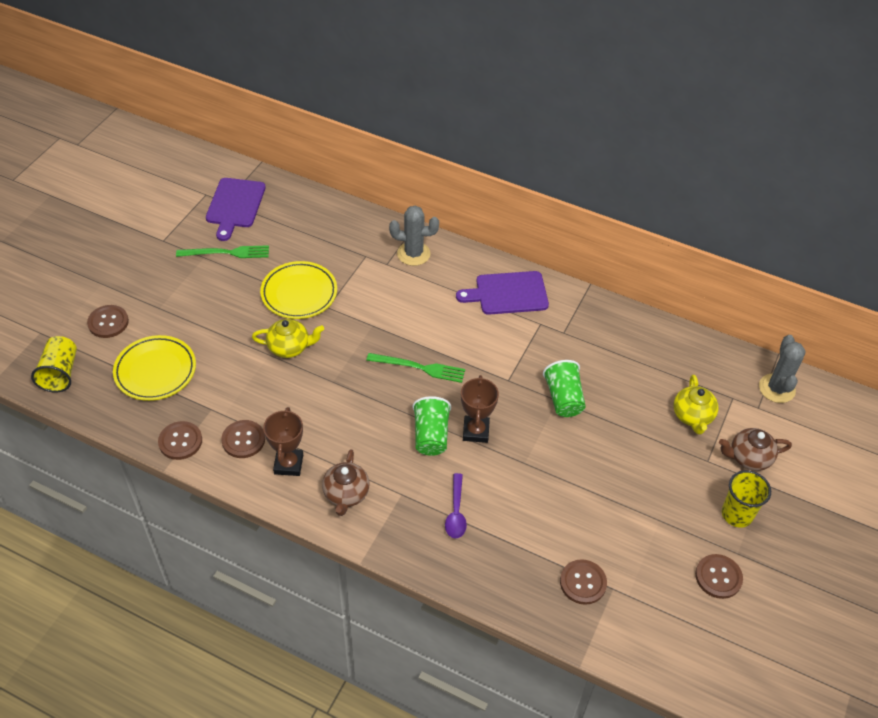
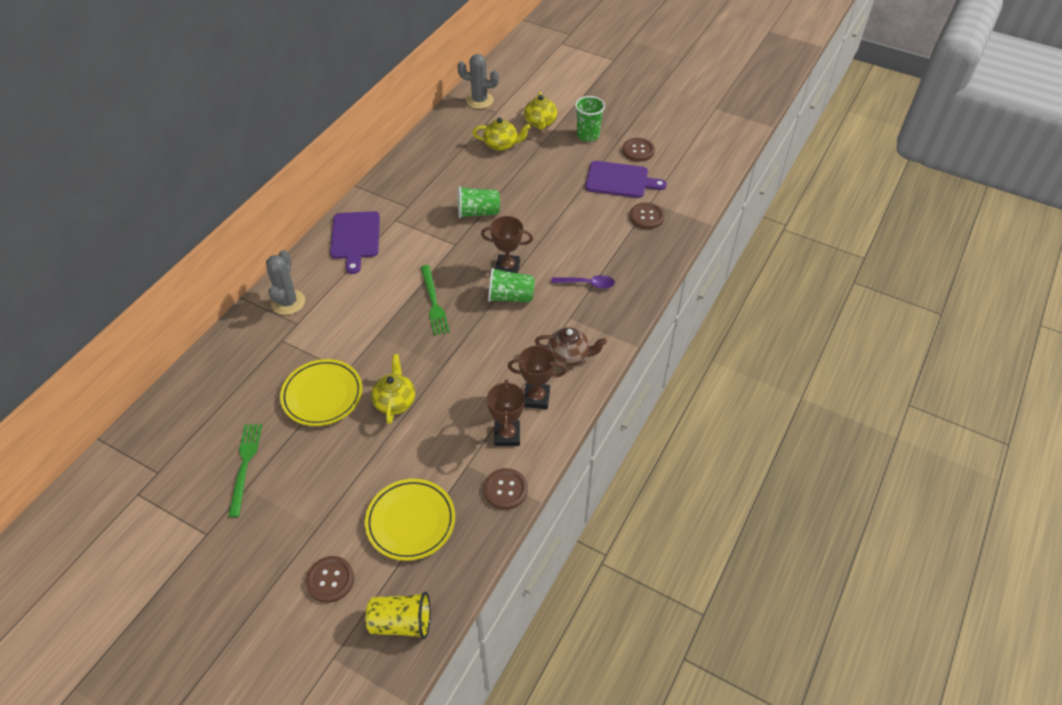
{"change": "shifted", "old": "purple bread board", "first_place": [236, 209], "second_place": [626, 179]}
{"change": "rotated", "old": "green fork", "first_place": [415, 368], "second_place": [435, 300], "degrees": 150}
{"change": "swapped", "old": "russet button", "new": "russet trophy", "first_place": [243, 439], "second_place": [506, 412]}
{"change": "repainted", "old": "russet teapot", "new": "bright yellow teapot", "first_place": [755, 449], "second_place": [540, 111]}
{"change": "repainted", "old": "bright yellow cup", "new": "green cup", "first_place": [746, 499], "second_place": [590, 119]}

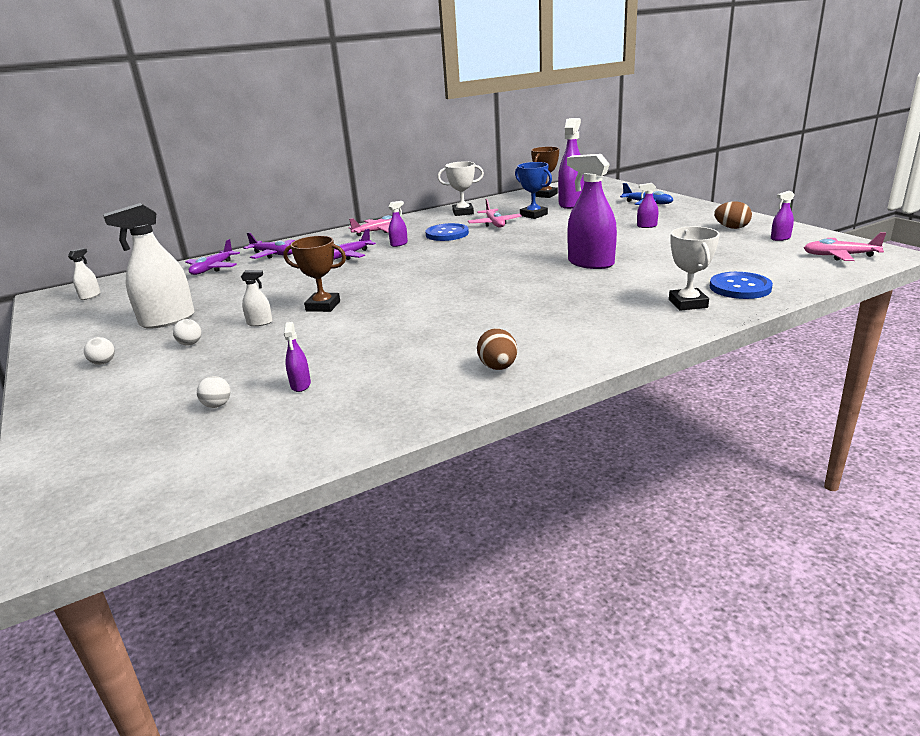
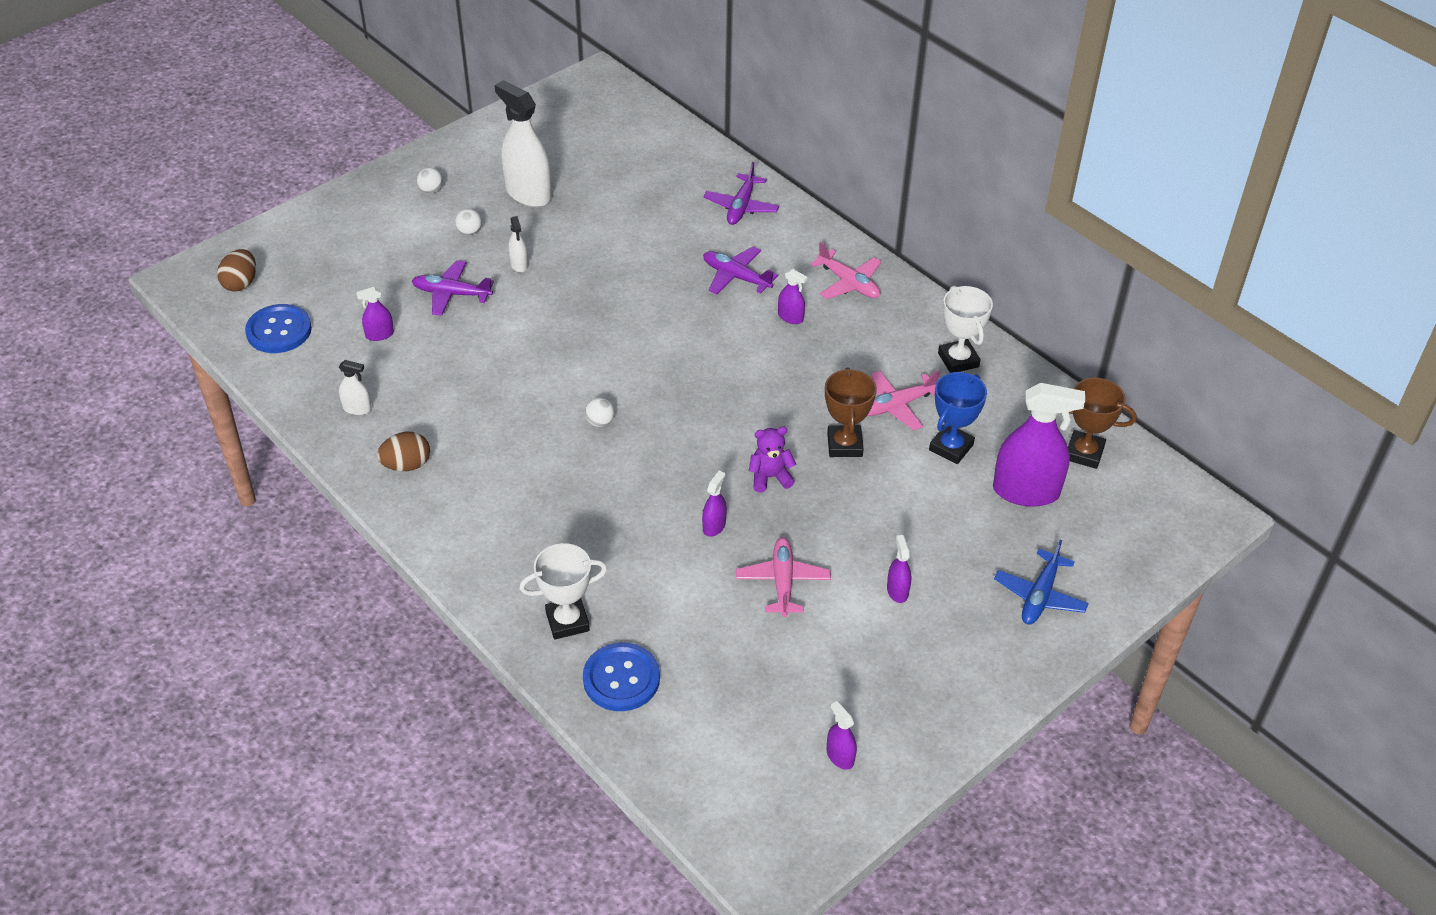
{"change": "scaled", "old": "purple spray bottle", "first_place": [592, 211], "second_place": [714, 504], "factor": 0.46}
{"change": "shifted", "old": "russet egg shape", "first_place": [733, 215], "second_place": [236, 270]}
{"change": "shifted", "old": "blue button", "first_place": [447, 232], "second_place": [278, 328]}
{"change": "shifted", "old": "pink toy plane", "first_place": [845, 246], "second_place": [783, 577]}
{"change": "shifted", "old": "russet trophy", "first_place": [314, 274], "second_place": [851, 412]}
{"change": "shifted", "old": "purple toy plane", "first_place": [212, 257], "second_place": [453, 288]}
{"change": "shifted", "old": "snow-white spray bottle", "first_place": [84, 274], "second_place": [355, 387]}
{"change": "shifted", "old": "snow-white ball", "first_place": [214, 392], "second_place": [599, 412]}
{"change": "new", "new": "purple teddy bear", "second_place": [772, 459]}

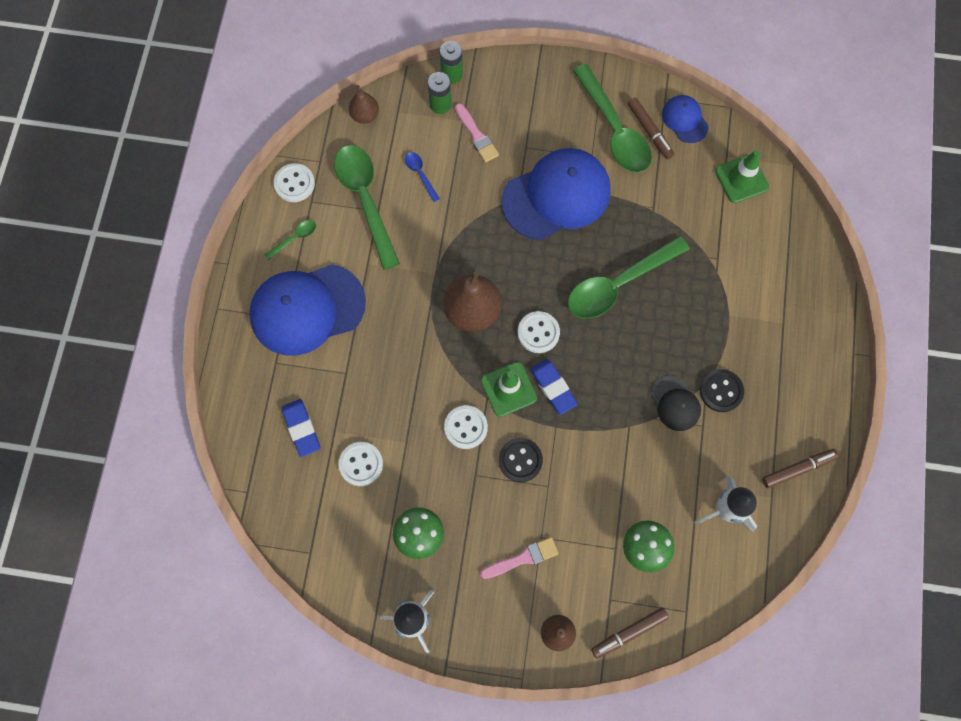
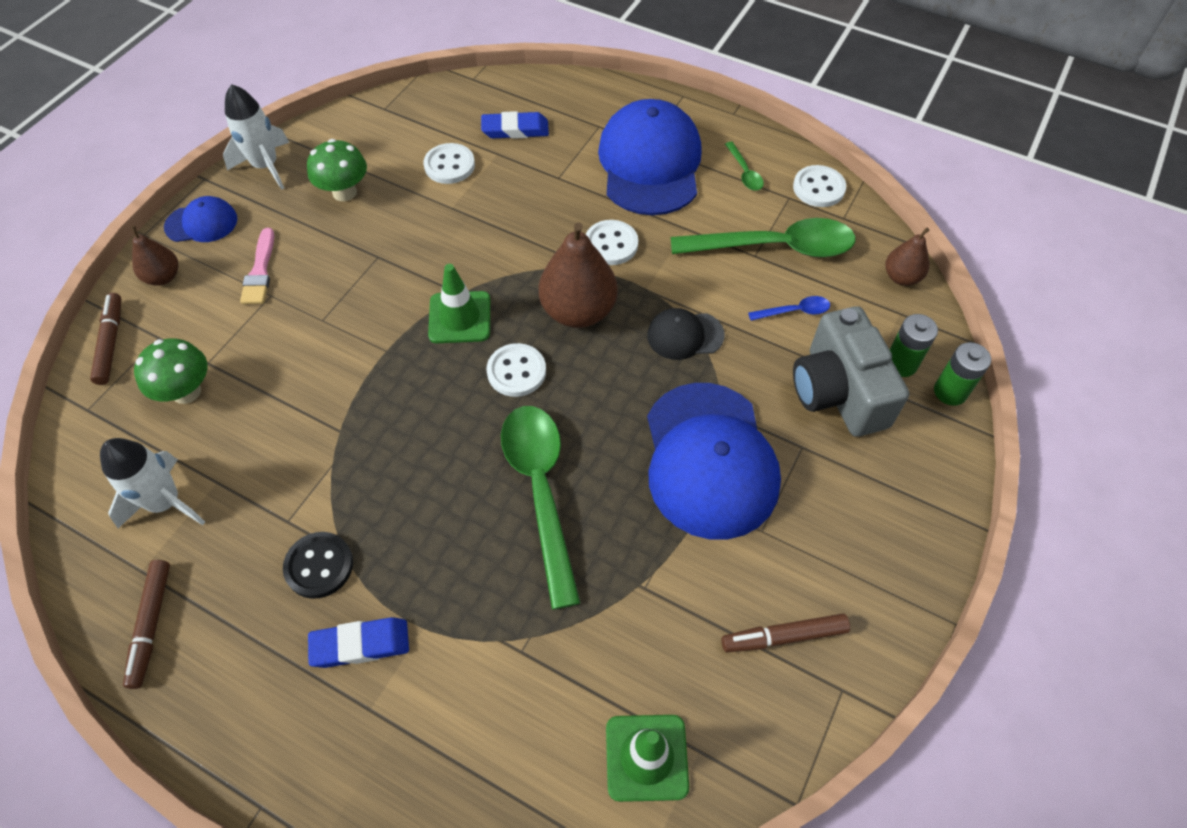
{"change": "gone", "old": "green spoon", "first_place": [612, 118]}
{"change": "shifted", "old": "blue cap", "first_place": [685, 119], "second_place": [201, 219]}
{"change": "swapped", "old": "pink brush", "new": "gray photo camera", "first_place": [477, 133], "second_place": [851, 371]}
{"change": "shifted", "old": "blue gum eraser", "first_place": [554, 387], "second_place": [358, 642]}
{"change": "shifted", "old": "jet-black cap", "first_place": [676, 403], "second_place": [686, 334]}
{"change": "shifted", "old": "snow-white button", "first_place": [466, 427], "second_place": [612, 242]}
{"change": "gone", "old": "jet-black button", "first_place": [521, 460]}

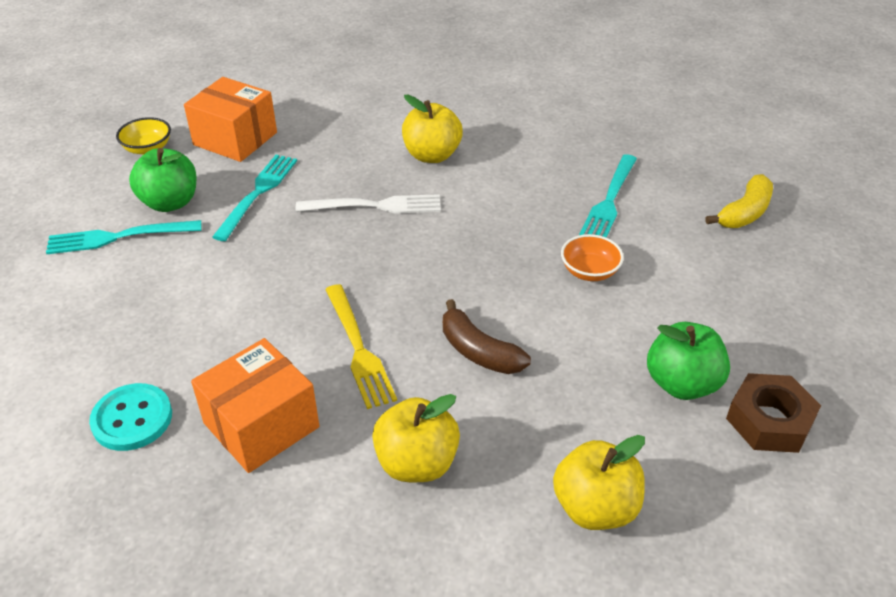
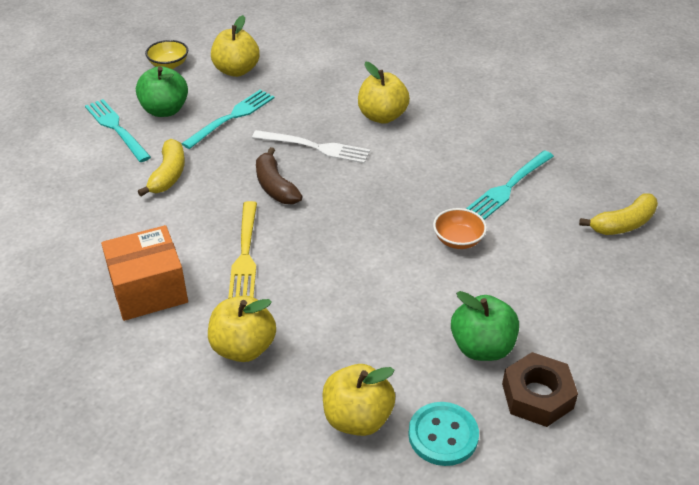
{"change": "swapped", "old": "bright orange box", "new": "bright yellow apple fruit", "first_place": [230, 119], "second_place": [235, 46]}
{"change": "rotated", "old": "teal fork", "first_place": [123, 237], "second_place": [118, 130], "degrees": 45}
{"change": "shifted", "old": "russet banana fruit", "first_place": [487, 336], "second_place": [279, 175]}
{"change": "shifted", "old": "teal button", "first_place": [130, 417], "second_place": [443, 434]}
{"change": "new", "new": "bright yellow banana fruit", "second_place": [161, 167]}

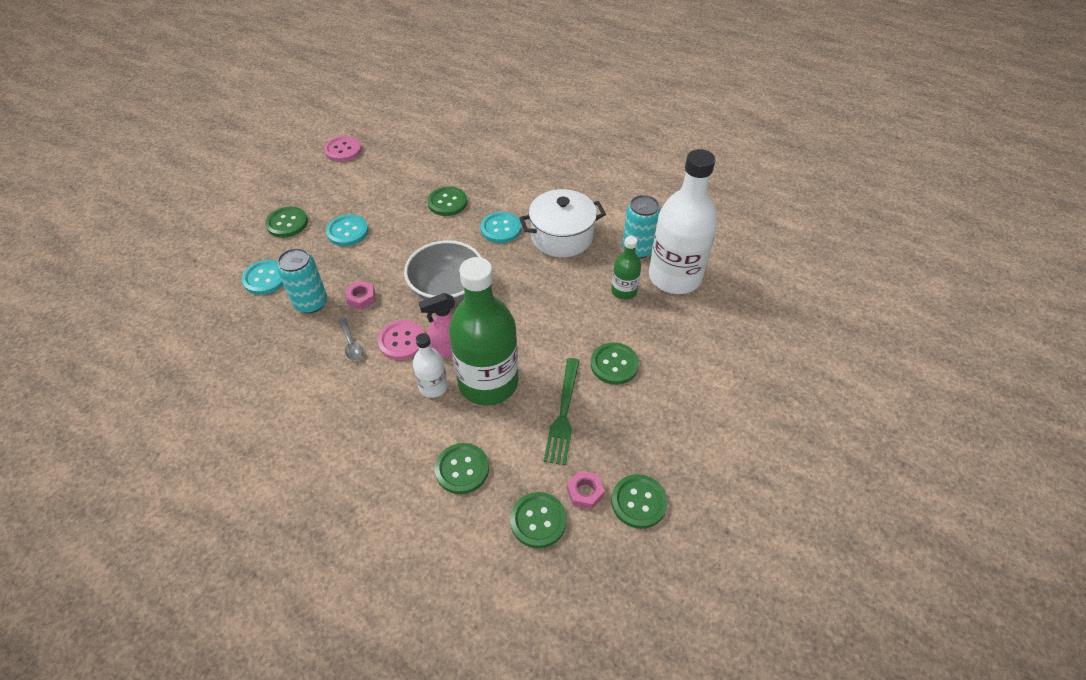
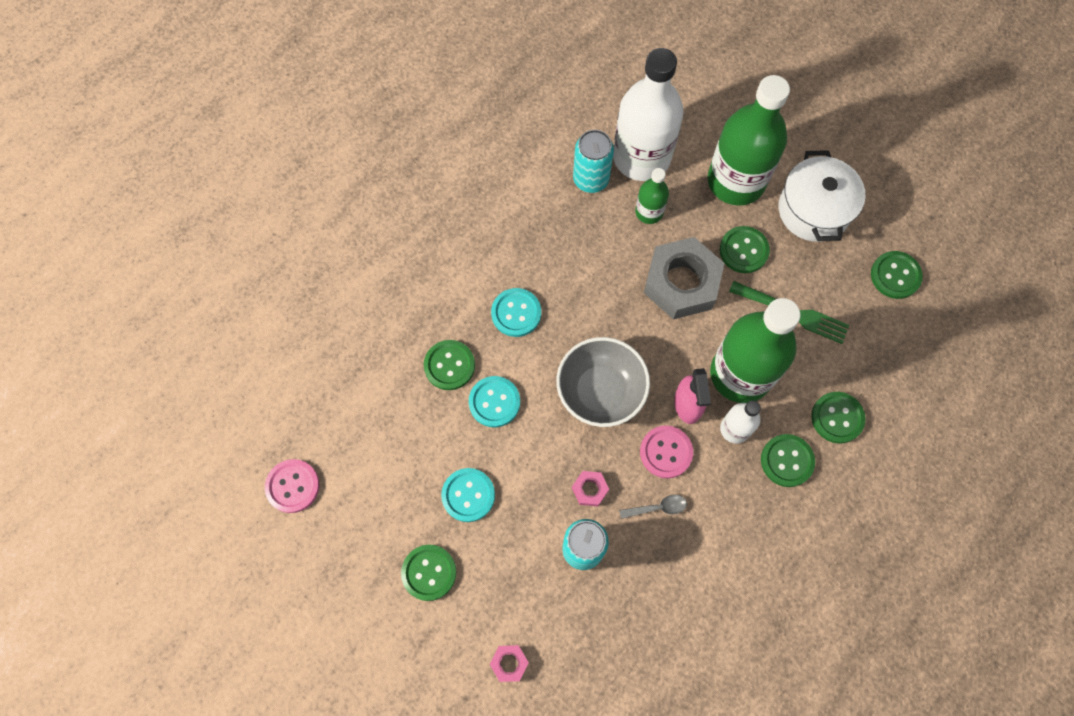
{"change": "shifted", "old": "snow-white stockpot", "first_place": [562, 223], "second_place": [822, 196]}
{"change": "shifted", "old": "teal button", "first_place": [262, 277], "second_place": [494, 401]}
{"change": "shifted", "old": "pink nut", "first_place": [586, 490], "second_place": [509, 663]}
{"change": "shifted", "old": "green button", "first_place": [538, 520], "second_place": [788, 460]}
{"change": "new", "new": "green drink bottle", "second_place": [748, 140]}
{"change": "new", "new": "gray nut", "second_place": [684, 278]}

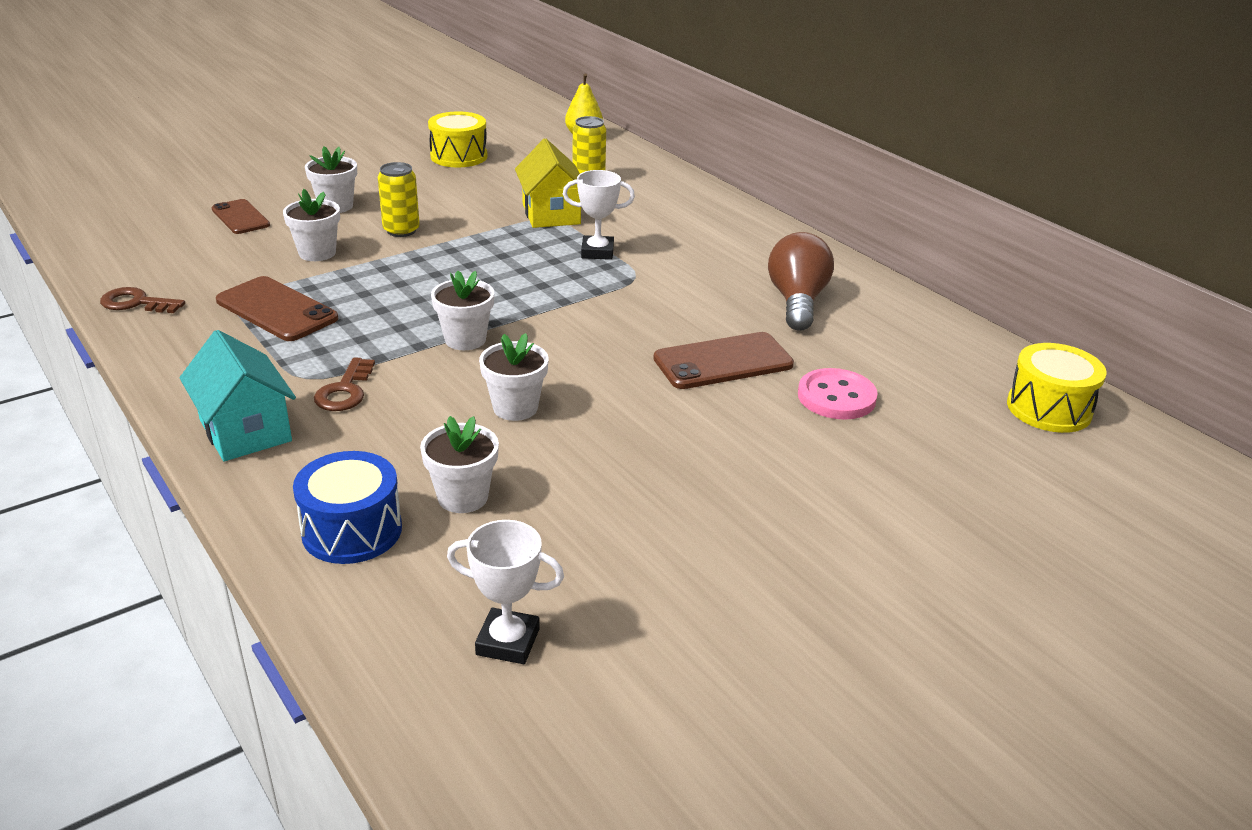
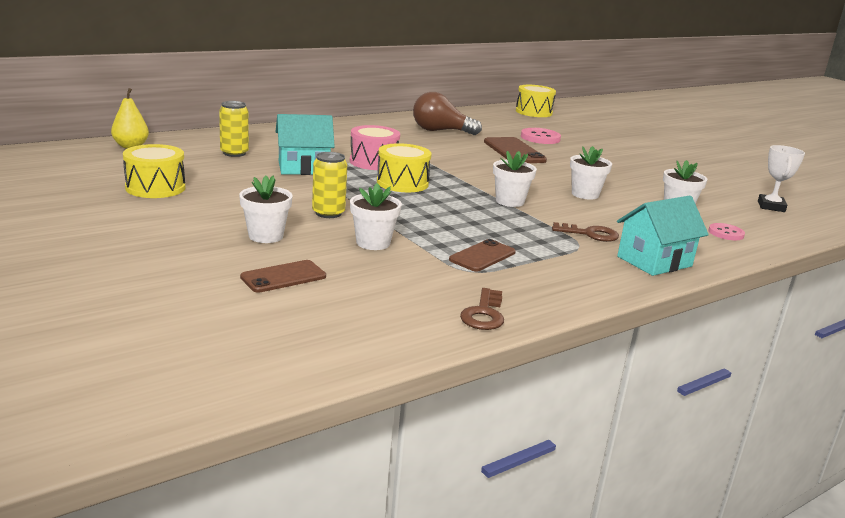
{"change": "repainted", "old": "bright yellow house", "new": "teal house", "first_place": [548, 183], "second_place": [305, 144]}
{"change": "swapped", "old": "snow-white trophy", "new": "pink toy drum", "first_place": [599, 215], "second_place": [375, 147]}
{"change": "scaled", "old": "russet mobile phone", "first_place": [277, 308], "second_place": [482, 255], "factor": 0.66}
{"change": "swapped", "old": "blue toy drum", "new": "pink button", "first_place": [347, 507], "second_place": [727, 231]}
{"change": "new", "new": "bright yellow toy drum", "second_place": [404, 167]}

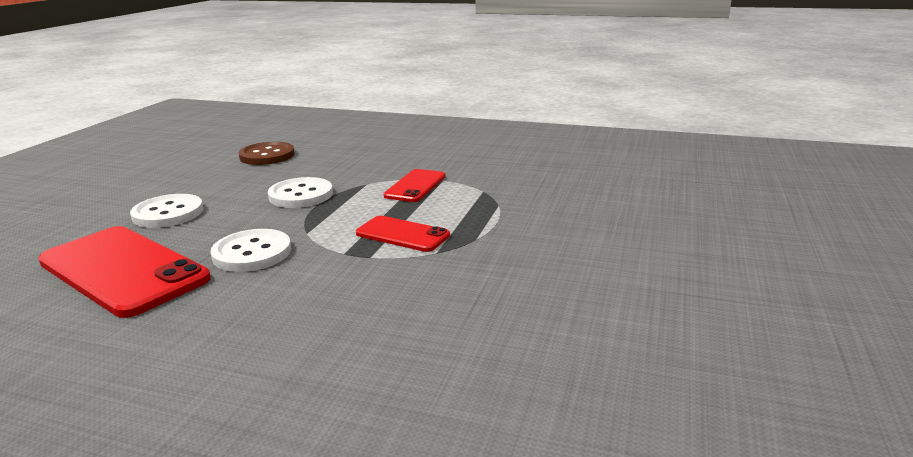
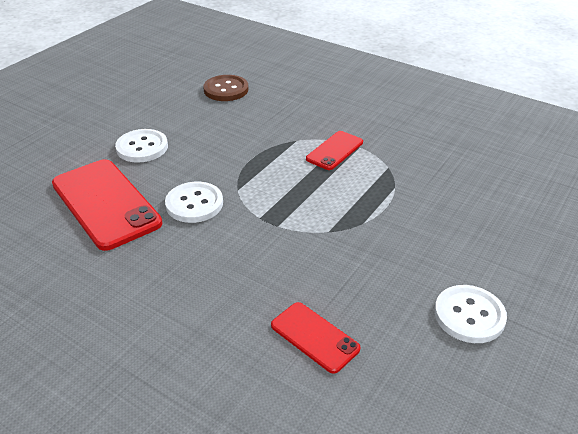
{"change": "shifted", "old": "snow-white button", "first_place": [300, 192], "second_place": [470, 314]}
{"change": "shifted", "old": "red mobile phone", "first_place": [403, 234], "second_place": [316, 338]}

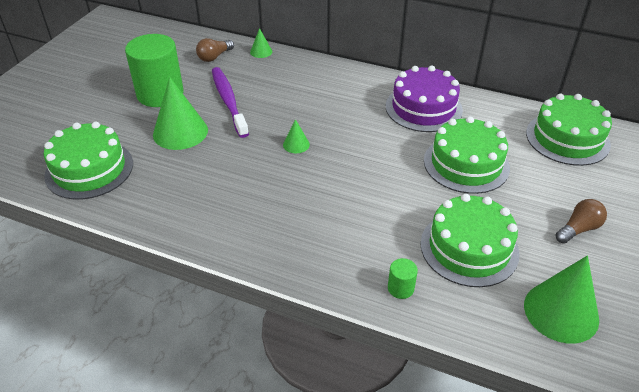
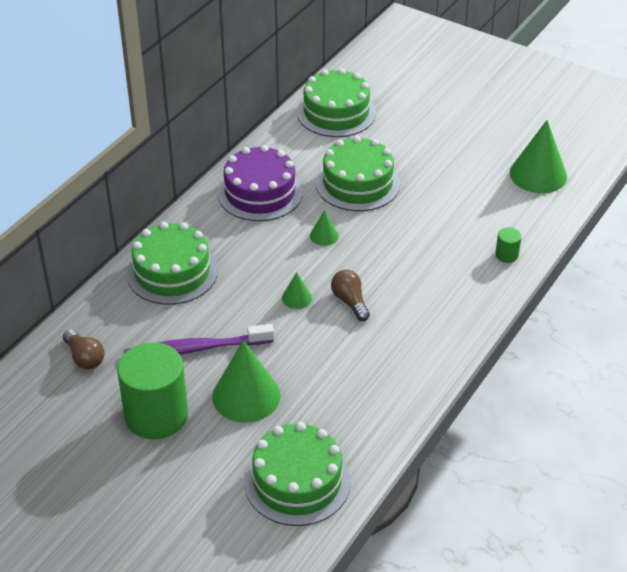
{"change": "shifted", "old": "green solid cone", "first_place": [261, 43], "second_place": [324, 228]}
{"change": "shifted", "old": "green cake", "first_place": [469, 240], "second_place": [172, 263]}
{"change": "shifted", "old": "russet lightbulb", "first_place": [581, 221], "second_place": [350, 295]}

